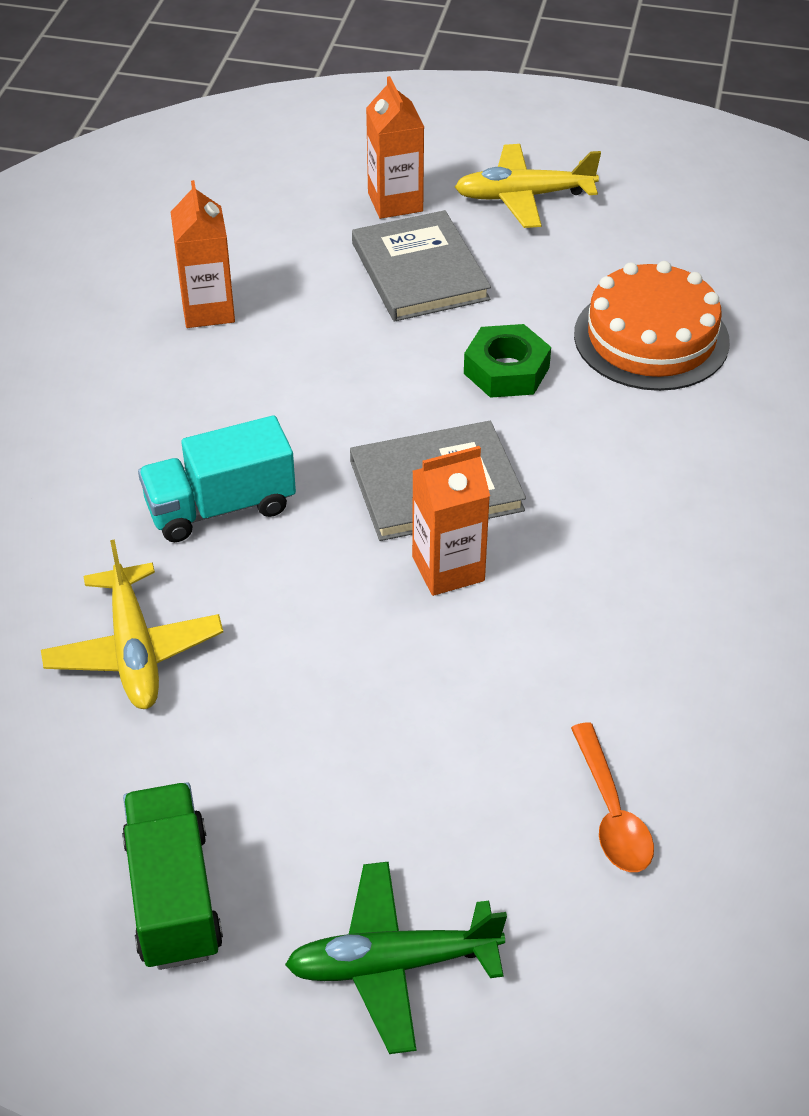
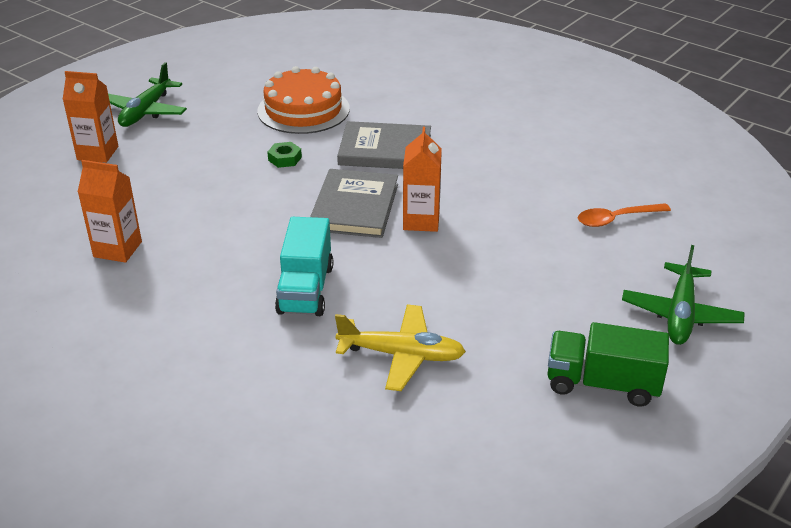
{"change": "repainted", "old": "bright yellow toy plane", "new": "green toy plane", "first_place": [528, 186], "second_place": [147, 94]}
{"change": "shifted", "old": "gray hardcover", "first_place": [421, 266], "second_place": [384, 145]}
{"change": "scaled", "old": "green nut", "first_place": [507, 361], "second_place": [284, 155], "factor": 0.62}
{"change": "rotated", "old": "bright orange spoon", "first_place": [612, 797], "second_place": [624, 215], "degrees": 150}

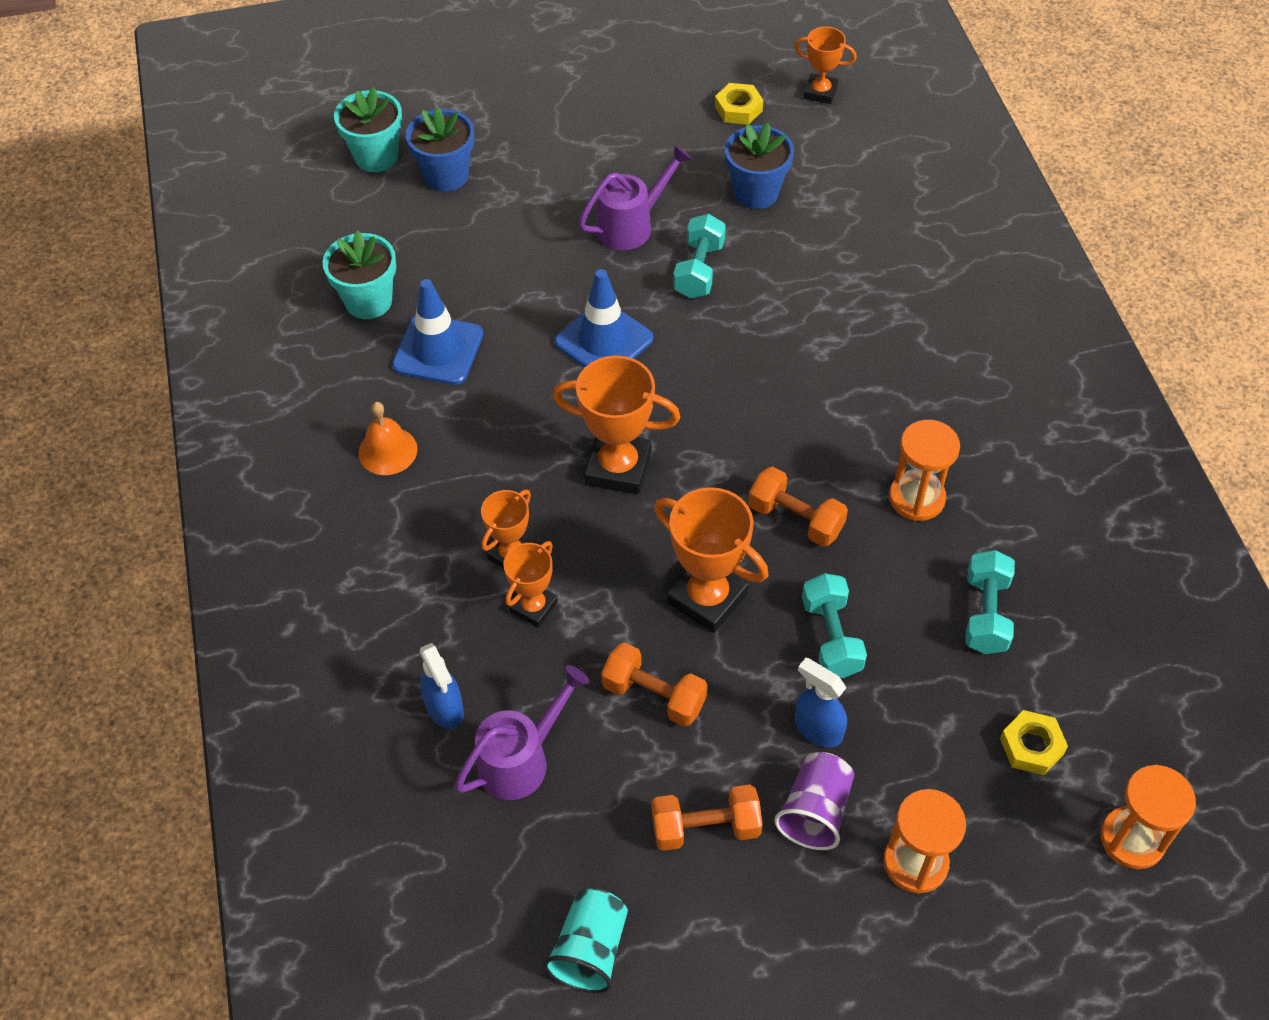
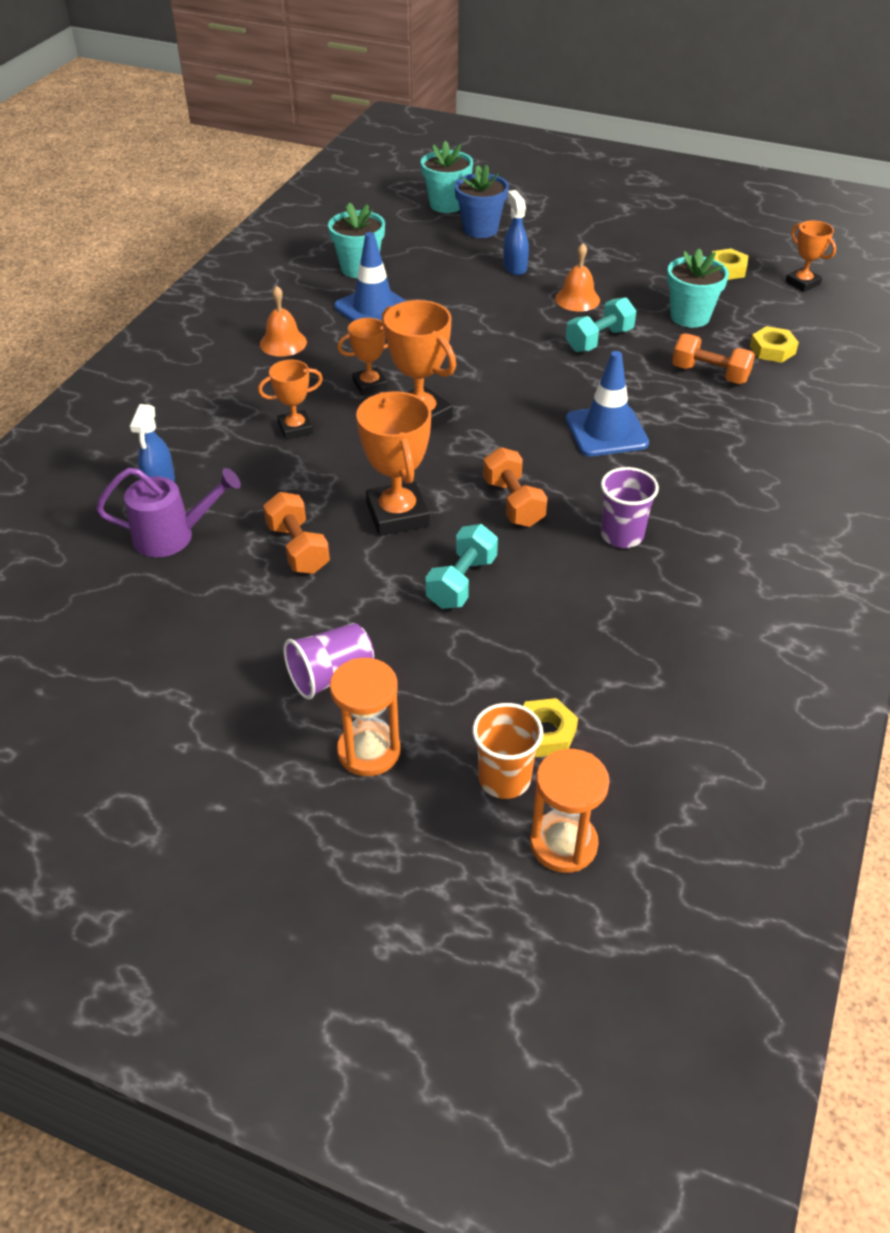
{"change": "repainted", "old": "blue flower pot", "new": "teal flower pot", "first_place": [759, 166], "second_place": [698, 288]}
{"change": "swapped", "old": "purple watering can", "new": "bright orange school bell", "first_place": [635, 197], "second_place": [577, 277]}
{"change": "shifted", "old": "blue traffic cone", "first_place": [603, 318], "second_place": [607, 403]}
{"change": "swapped", "old": "bright orange sandglass", "new": "purple cup", "first_place": [924, 470], "second_place": [630, 507]}
{"change": "shifted", "old": "bright orange trophy", "first_place": [530, 584], "second_place": [362, 356]}
{"change": "gone", "old": "teal free weight", "first_place": [990, 602]}
{"change": "shifted", "old": "blue spray bottle", "first_place": [821, 703], "second_place": [516, 232]}
{"change": "shifted", "old": "bright orange free weight", "first_place": [707, 818], "second_place": [713, 358]}
{"change": "gone", "old": "teal cup", "first_place": [585, 940]}
{"change": "new", "new": "bright yellow nut", "second_place": [774, 344]}
{"change": "new", "new": "bright orange cup", "second_place": [508, 751]}

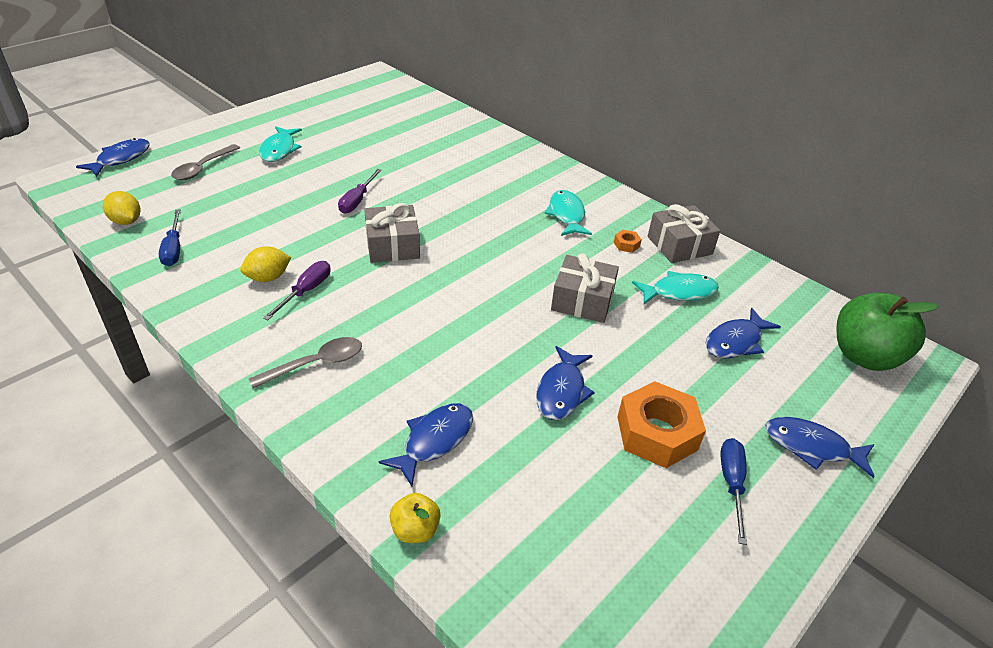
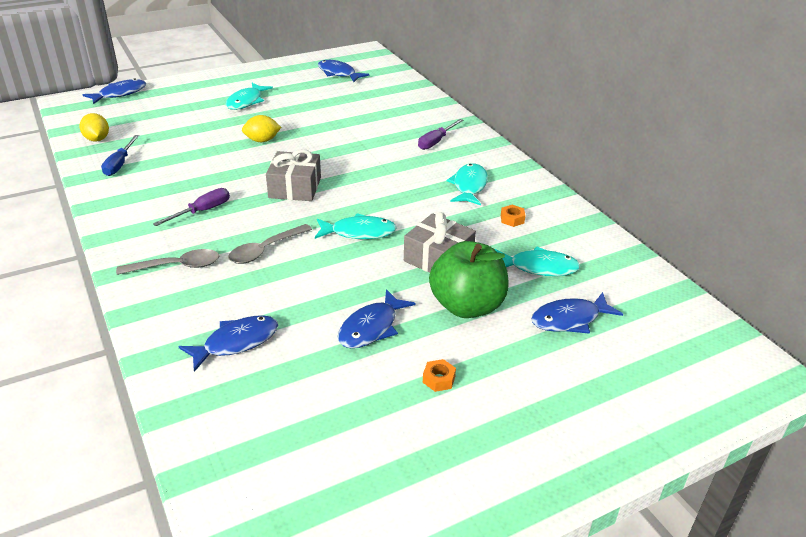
{"change": "shifted", "old": "gray spoon", "first_place": [205, 162], "second_place": [270, 244]}
{"change": "shifted", "old": "purple screwdriver", "first_place": [360, 191], "second_place": [440, 134]}
{"change": "gone", "old": "gray wrapped gift", "first_place": [684, 233]}
{"change": "shifted", "old": "bright yellow toy lemon", "first_place": [265, 264], "second_place": [261, 128]}
{"change": "shifted", "old": "green apple fruit", "first_place": [888, 332], "second_place": [469, 279]}
{"change": "scaled", "old": "bright orange nut", "first_place": [661, 424], "second_place": [439, 375], "factor": 0.41}
{"change": "shifted", "old": "blue toy fish", "first_place": [820, 447], "second_place": [343, 71]}
{"change": "gone", "old": "blue screwdriver", "first_place": [733, 491]}
{"change": "gone", "old": "bright yellow apple fruit", "first_place": [415, 518]}
{"change": "new", "new": "teal toy fish", "second_place": [356, 226]}

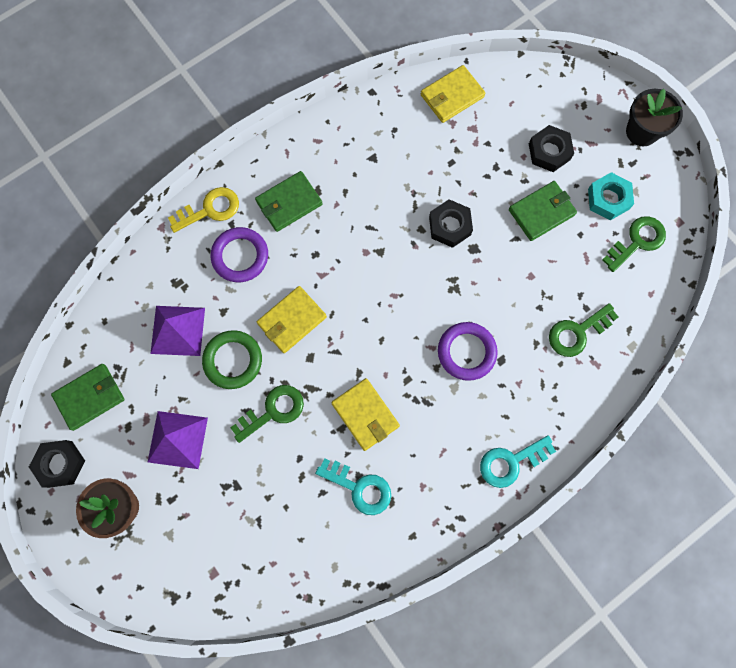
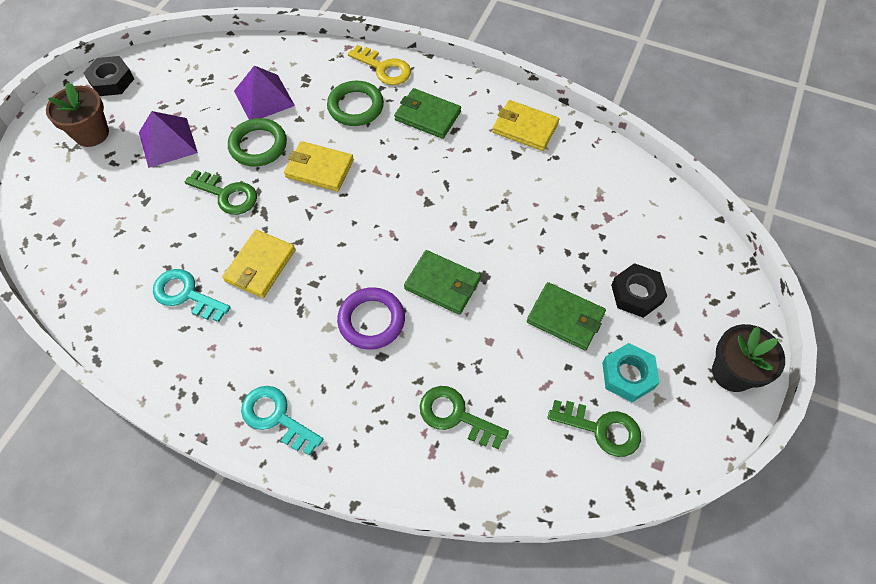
{"change": "shifted", "old": "bright yellow card wallet", "first_place": [453, 94], "second_place": [525, 125]}
{"change": "gone", "old": "jet-black nut", "first_place": [451, 223]}
{"change": "repainted", "old": "purple ring", "new": "green ring", "first_place": [239, 254], "second_place": [355, 103]}
{"change": "shifted", "old": "green card wallet", "first_place": [88, 397], "second_place": [442, 282]}
{"change": "rotated", "old": "teal latchkey", "first_place": [353, 486], "second_place": [192, 295], "degrees": 120}

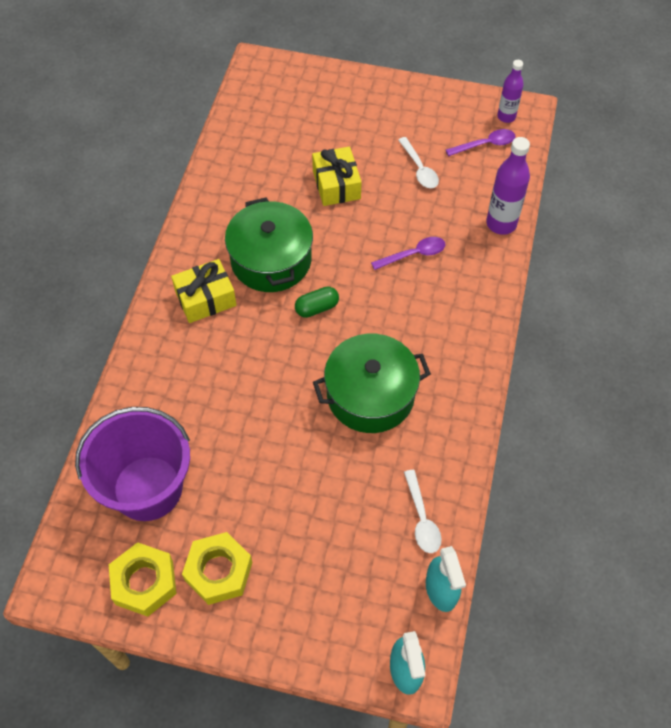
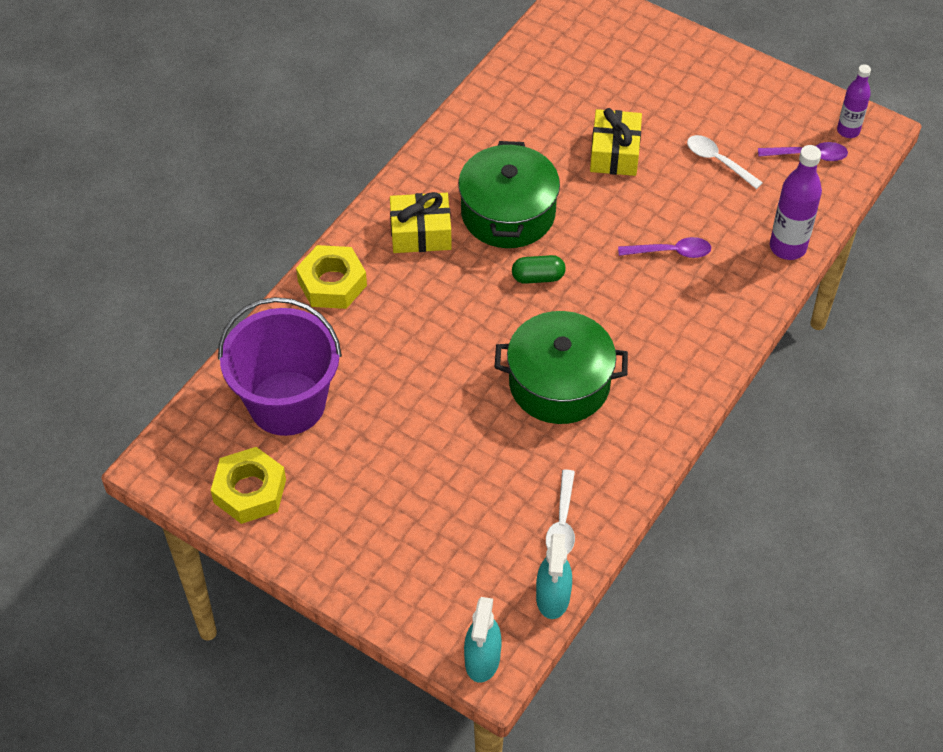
{"change": "rotated", "old": "snow-white spoon", "first_place": [418, 162], "second_place": [725, 162], "degrees": 135}
{"change": "shifted", "old": "bright yellow nut", "first_place": [217, 568], "second_place": [331, 277]}

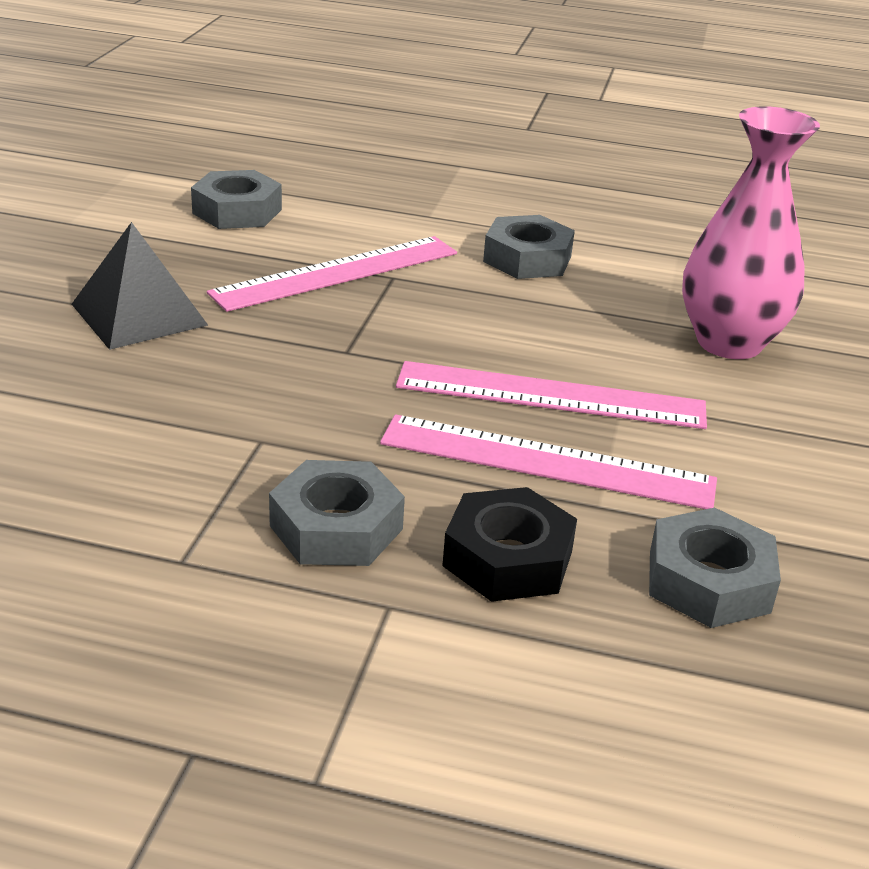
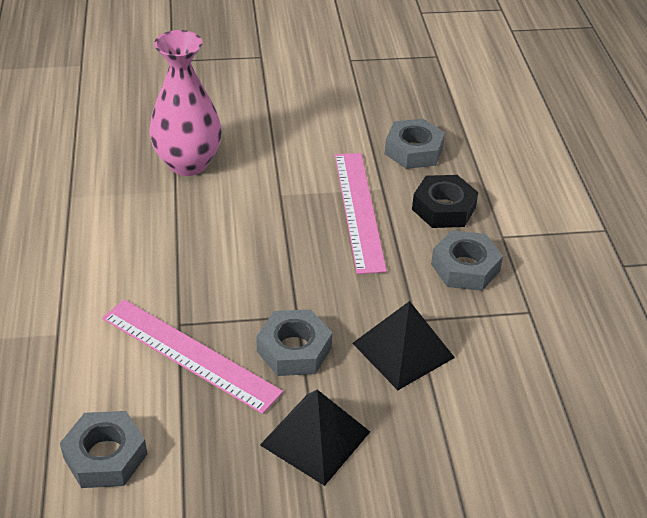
{"change": "shifted", "old": "gray nut", "first_place": [529, 247], "second_place": [294, 342]}
{"change": "gone", "old": "pink measuring stick", "first_place": [551, 395]}
{"change": "new", "new": "jet-black pyramid", "second_place": [403, 345]}

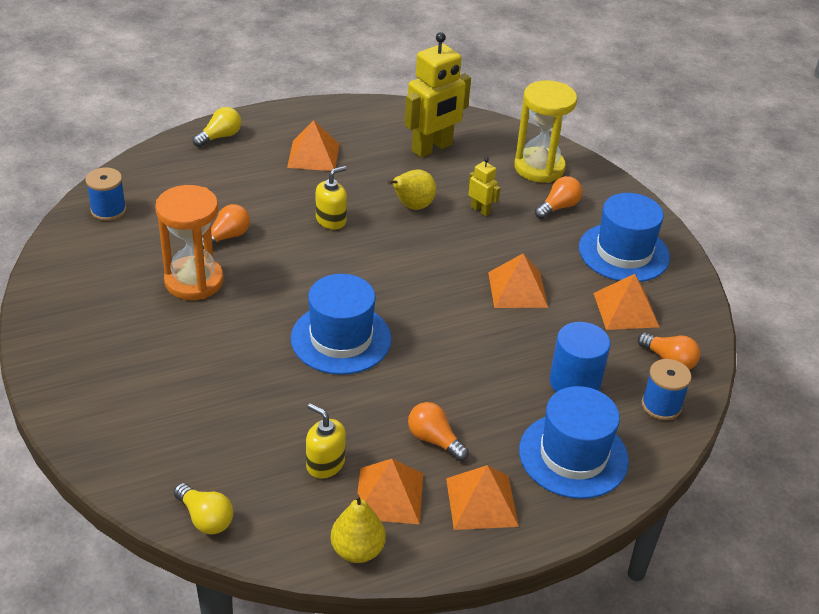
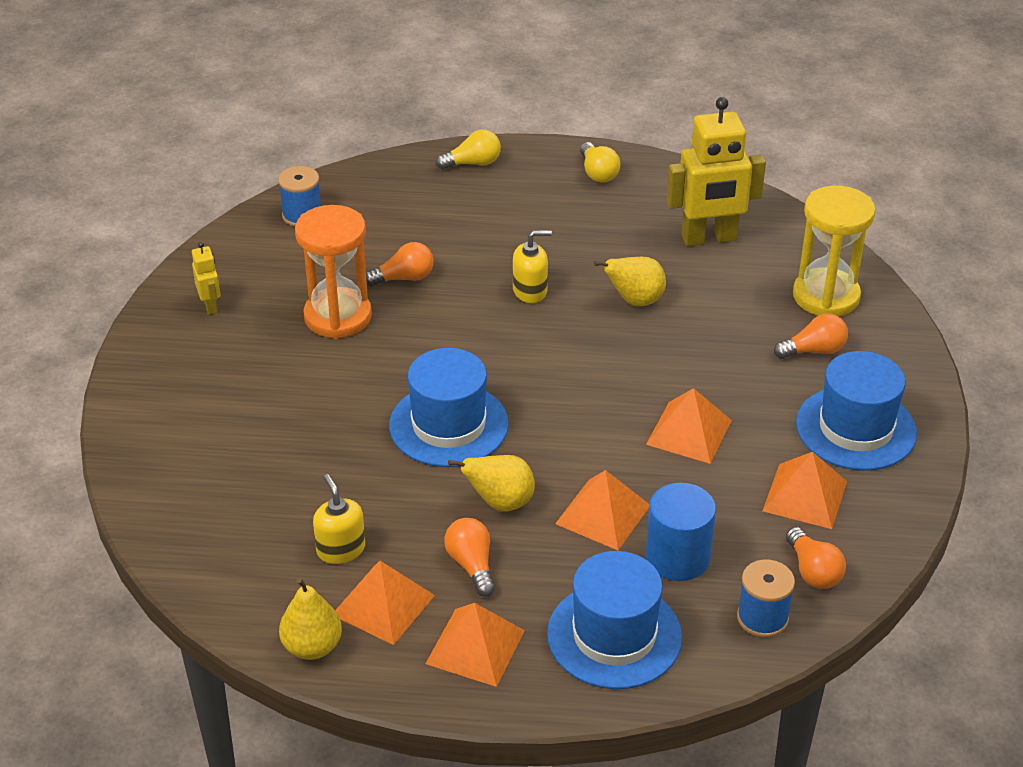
{"change": "shifted", "old": "bright orange pyramid", "first_place": [313, 145], "second_place": [602, 510]}
{"change": "shifted", "old": "bright yellow robot", "first_place": [484, 186], "second_place": [206, 278]}
{"change": "shifted", "old": "bright yellow lightbulb", "first_place": [203, 509], "second_place": [600, 162]}
{"change": "new", "new": "bright yellow pear", "second_place": [491, 483]}

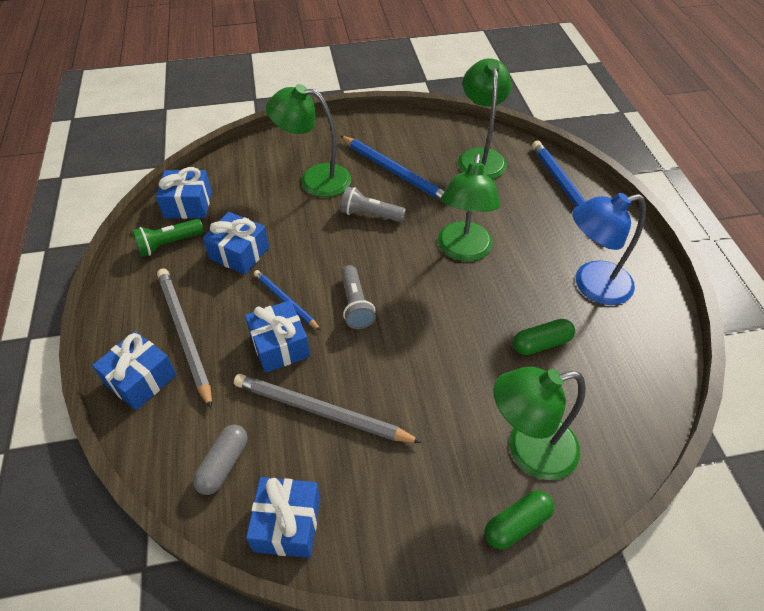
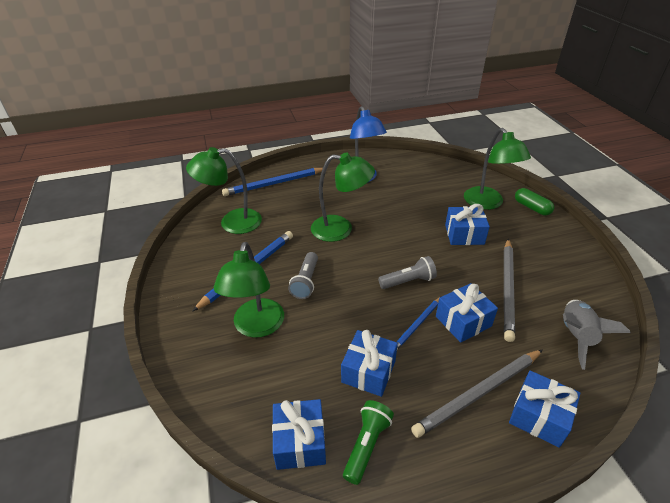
{"change": "rotated", "old": "green flashlight", "first_place": [168, 238], "second_place": [368, 442], "degrees": -120}
{"change": "gone", "old": "green pill", "first_place": [544, 337]}
{"change": "swapped", "old": "gray pill", "new": "gray toy rocket", "first_place": [220, 460], "second_place": [597, 335]}
{"change": "shifted", "old": "blue wrapped gift", "first_place": [283, 517], "second_place": [467, 224]}

